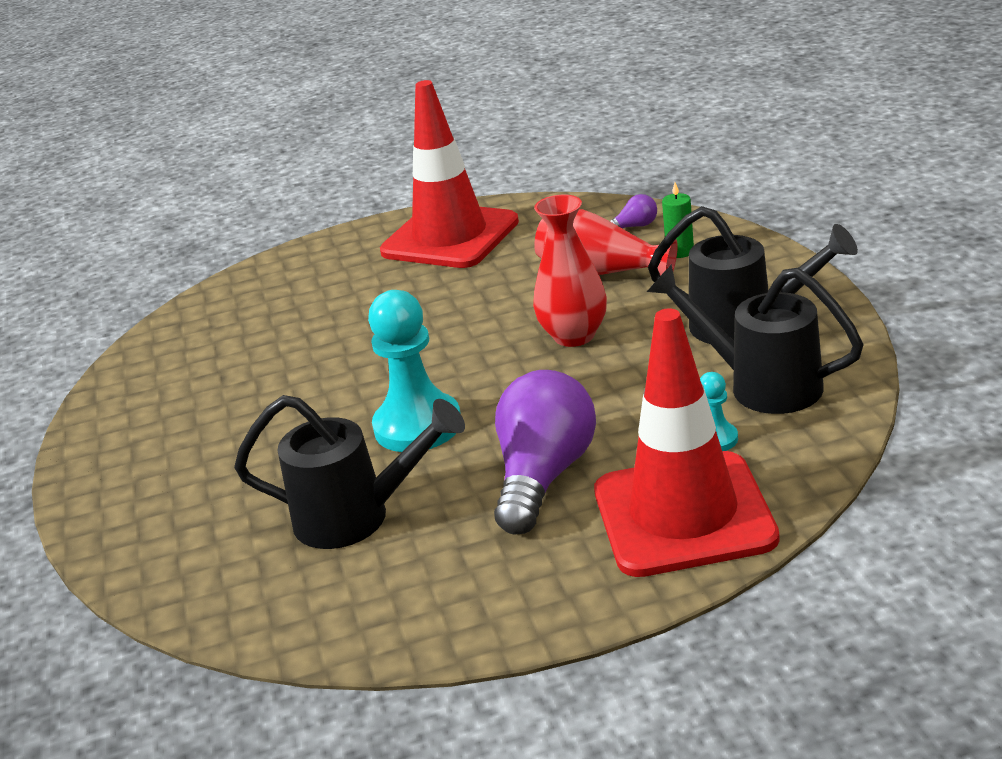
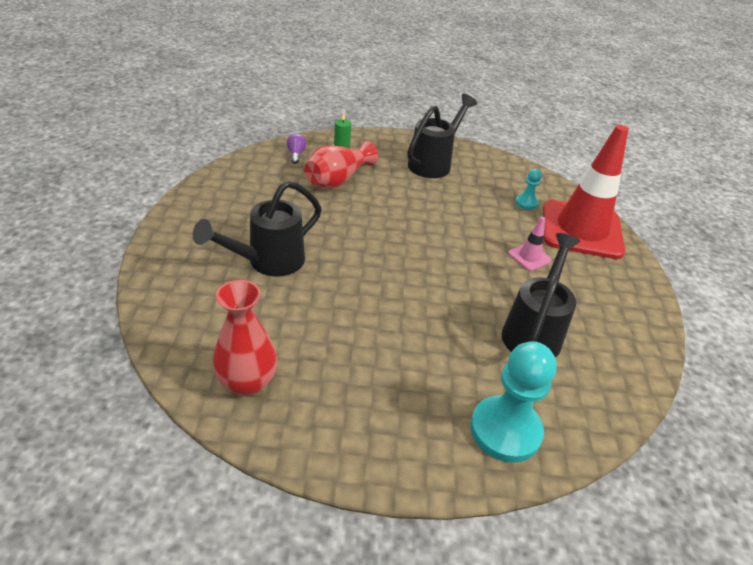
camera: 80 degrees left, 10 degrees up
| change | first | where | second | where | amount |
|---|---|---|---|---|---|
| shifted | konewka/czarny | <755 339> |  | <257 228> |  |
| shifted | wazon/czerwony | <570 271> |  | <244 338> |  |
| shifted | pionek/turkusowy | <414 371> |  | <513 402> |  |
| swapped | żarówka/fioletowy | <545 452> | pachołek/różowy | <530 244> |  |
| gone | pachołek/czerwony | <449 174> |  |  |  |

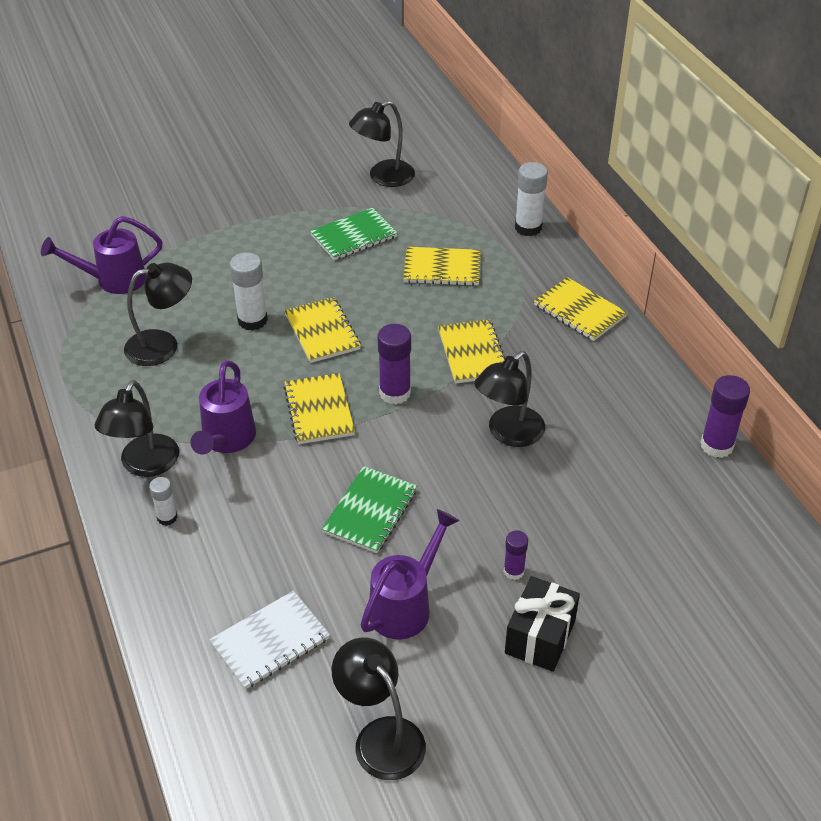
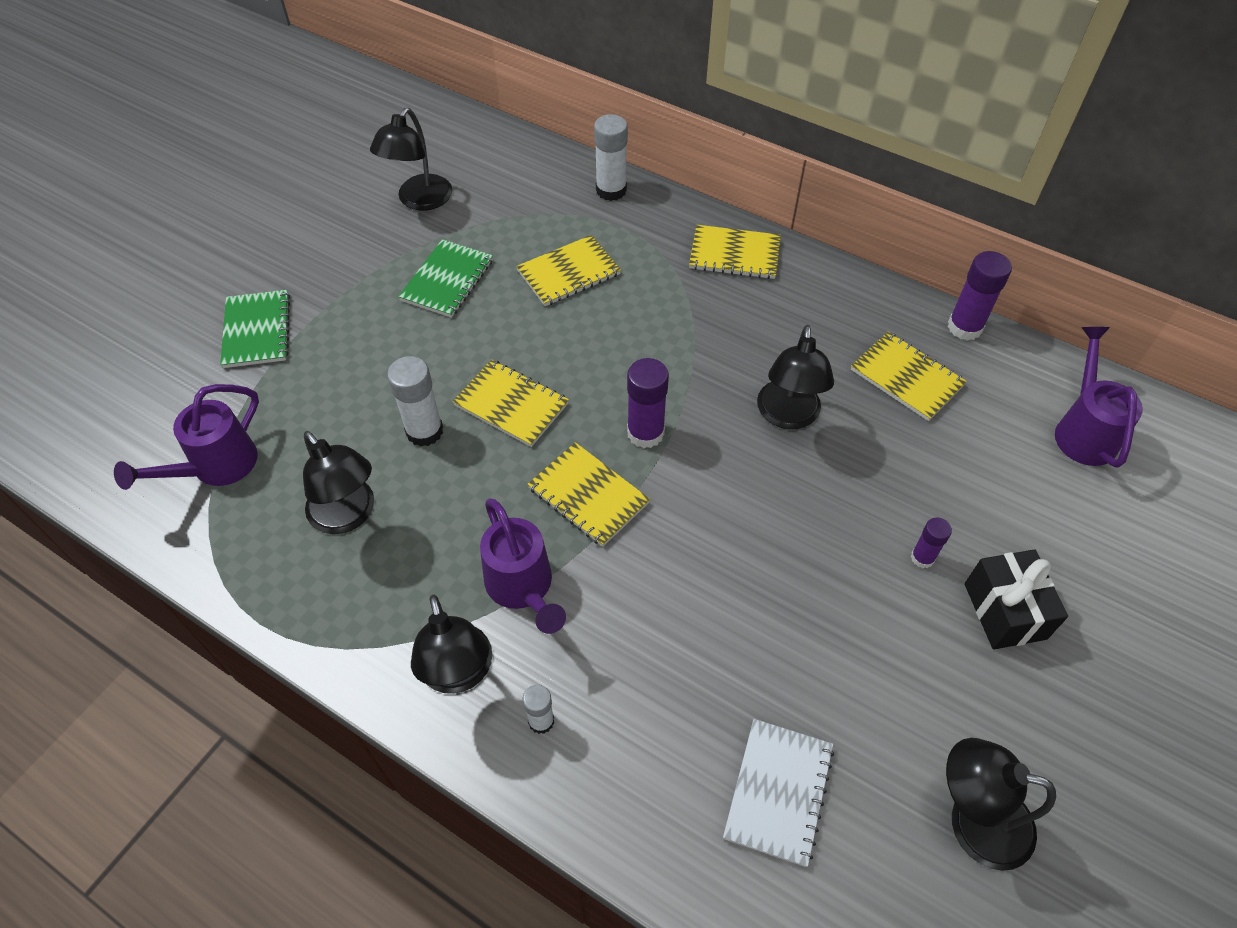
camera: 35 degrees left, 10 degrees up
| change | first | where | second | where | amount |
|---|---|---|---|---|---|
| shifted | zeszyt/zielony | <369 509> |  | <255 329> |  |
| rotated | lampka/czarny | <158 314> |  | <338 482> | 105 degrees clockwise |
| shifted | zeszyt/żółty | <471 351> |  | <909 376> |  |
| shifted | konewka/fioletowy | <409 574> |  | <1099 397> |  |

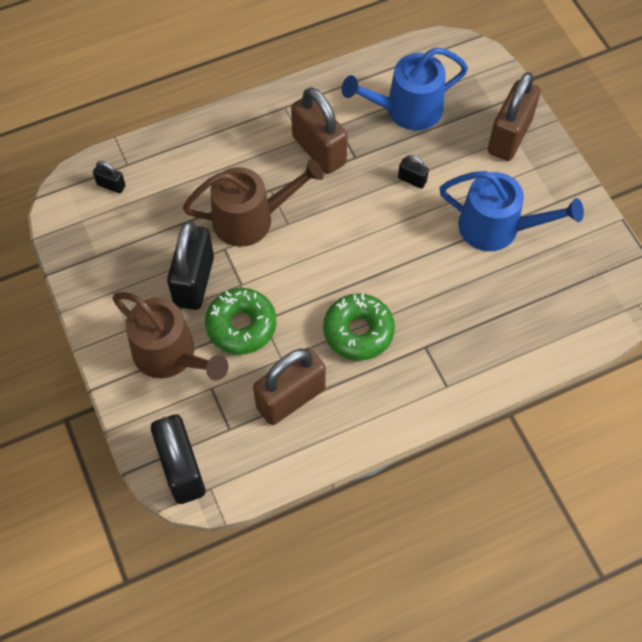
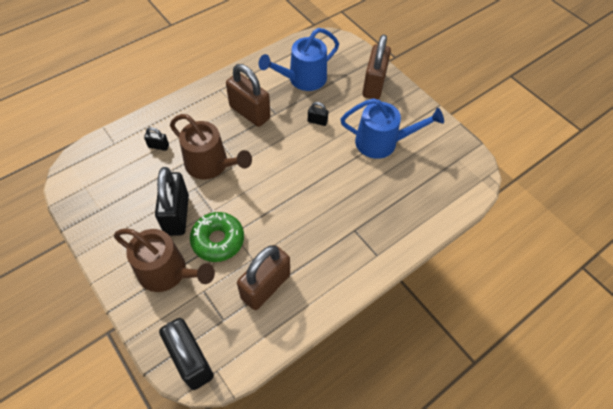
camera: 15 degrees left, 5 degrees down
| change | first | where | second | where | amount |
|---|---|---|---|---|---|
| shifted | kłódka/czarny | <109 177> |  | <156 139> |  |
| rotated | konewka/brązowy | <253 203> |  | <211 146> | 60 degrees clockwise |
| gone | donut/zielony | <359 327> |  |  |  |

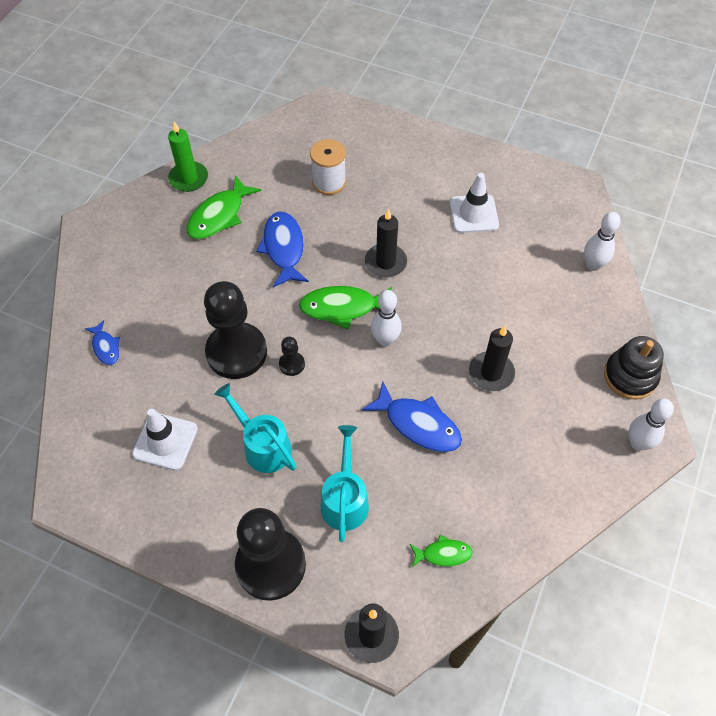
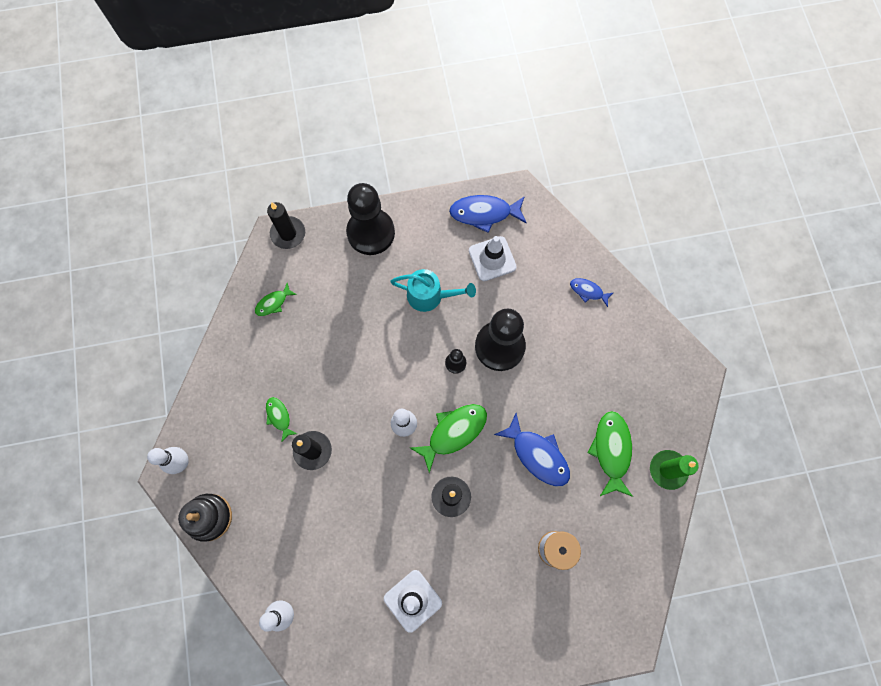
camera: 145 degrees right, 15 degrees up
| change | first | where | second | where | amount |
|---|---|---|---|---|---|
| new |  |  | ryba/zielony | <281 420> |  |
| shifted | ryba/niebieski | <411 416> |  | <488 214> |  |
| gone | konewka/turkusowy | <345 483> |  |  |  |

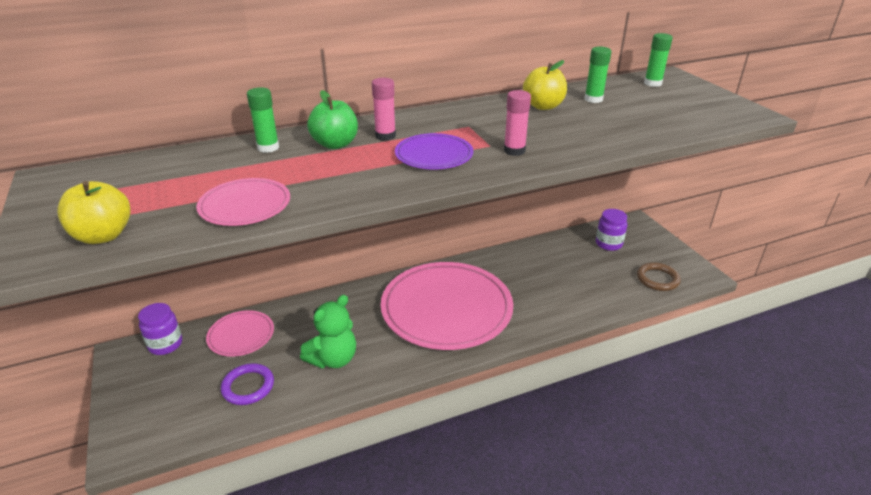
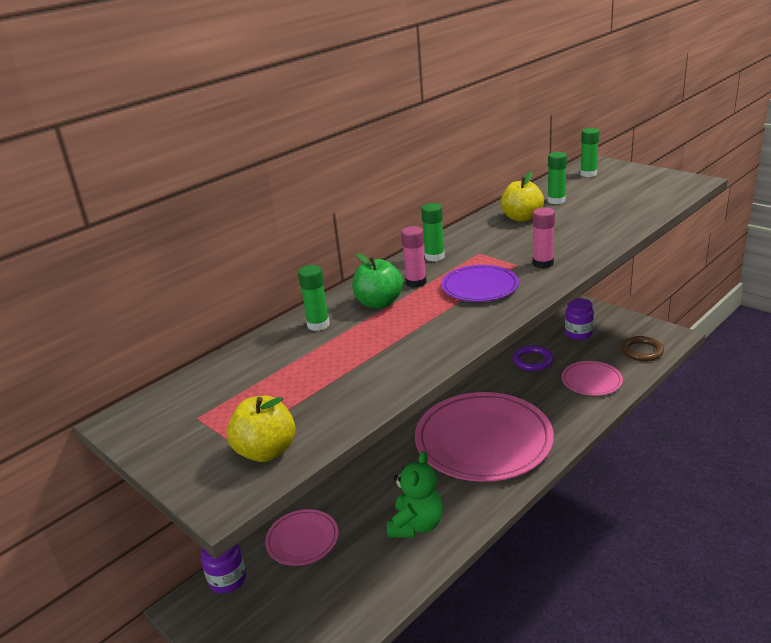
camera: 20 degrees left, 5 degrees down
| change | first | where | second | where | amount |
|---|---|---|---|---|---|
| new |  |  | klej w sztyfcie/zielony | <433 232> |  |
| shifted | pierścień/fioletowy | <247 384> |  | <533 358> |  |
| shifted | talerz/różowy | <243 202> |  | <592 378> |  |

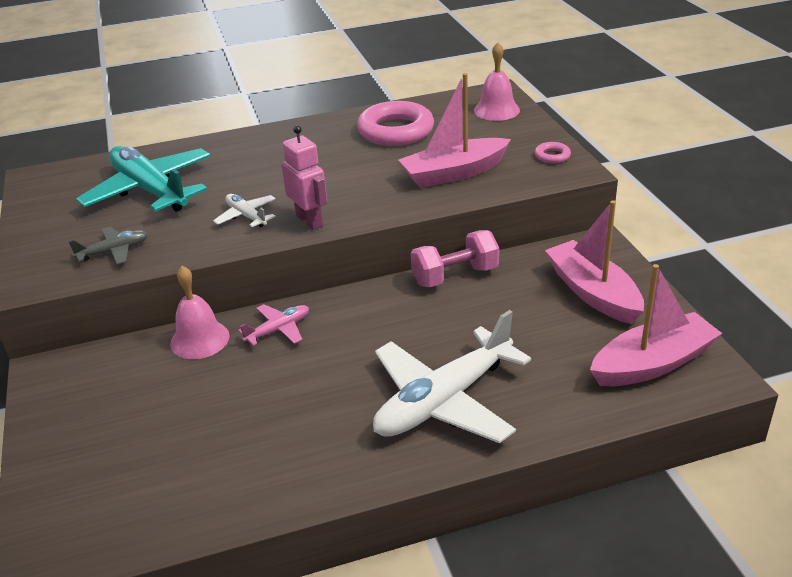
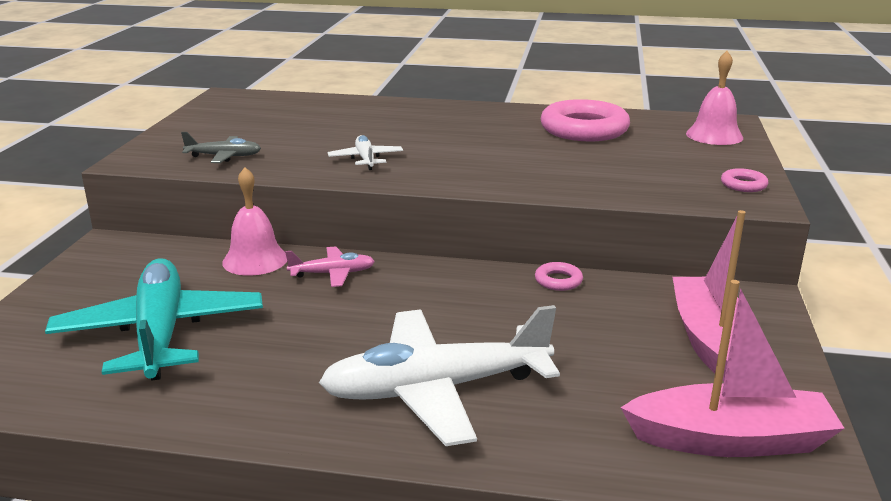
camera: 25 degrees right, 10 degrees down
| change | first | where | second | where | amount |
|---|---|---|---|---|---|
| shifted | samolot/turkusowy | <143 179> |  | <154 319> |  |
| swapped | hantel/różowy | <455 258> | pierścień/różowy | <559 276> |  |
| gone | robot/różowy | <304 178> |  |  |  |
| gone | łódka/różowy | <454 130> |  |  |  |

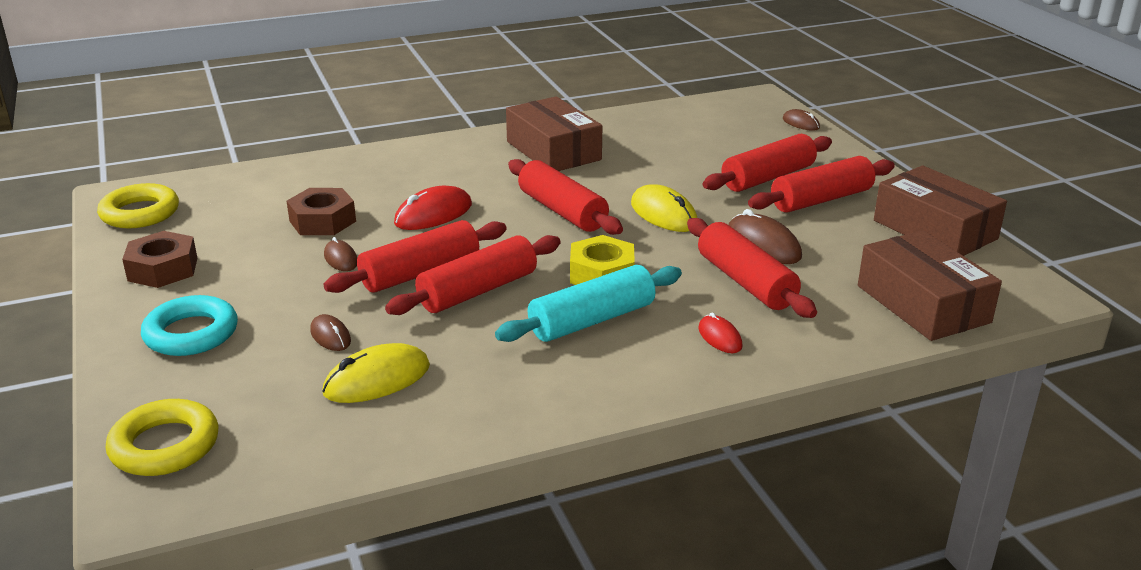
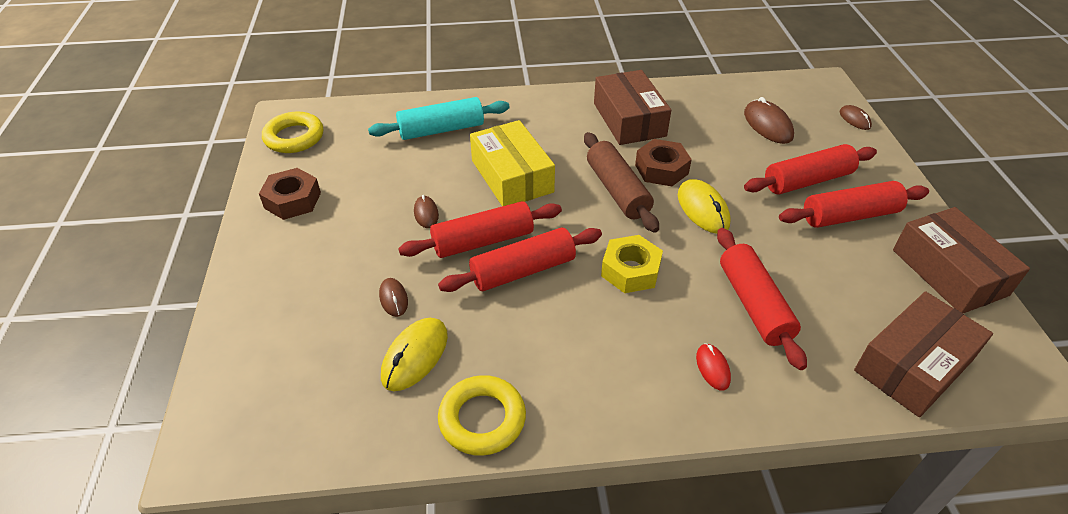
camera: 15 degrees right, 15 degrees up
| change | first | where | second | where | amount |
|---|---|---|---|---|---|
| shifted | wałek do ciasta/turkusowy | <588 303> |  | <439 118> |  |
| rotated | myszka/żółty | <376 373> |  | <414 354> | 45 degrees counterclockwise |
| shifted | pierścień/żółty | <162 437> |  | <482 415> |  |
| swapped | myszka/czerwony | <433 208> | pudełko/żółty | <512 163> |  |
| repainted | wałek do ciasta/czerwony | <565 197> | wałek do ciasta/brązowy | <621 182> |  |
| shifted | nakrętka/brązowy | <321 211> |  | <663 162> |  |
| shifted | myszka/brązowy | <765 236> |  | <769 120> |  |
| rotated | pudełko/brązowy | <930 285> |  | <923 354> | 60 degrees clockwise |
| gone | pierścień/turkusowy | <189 325> |  |  |  |

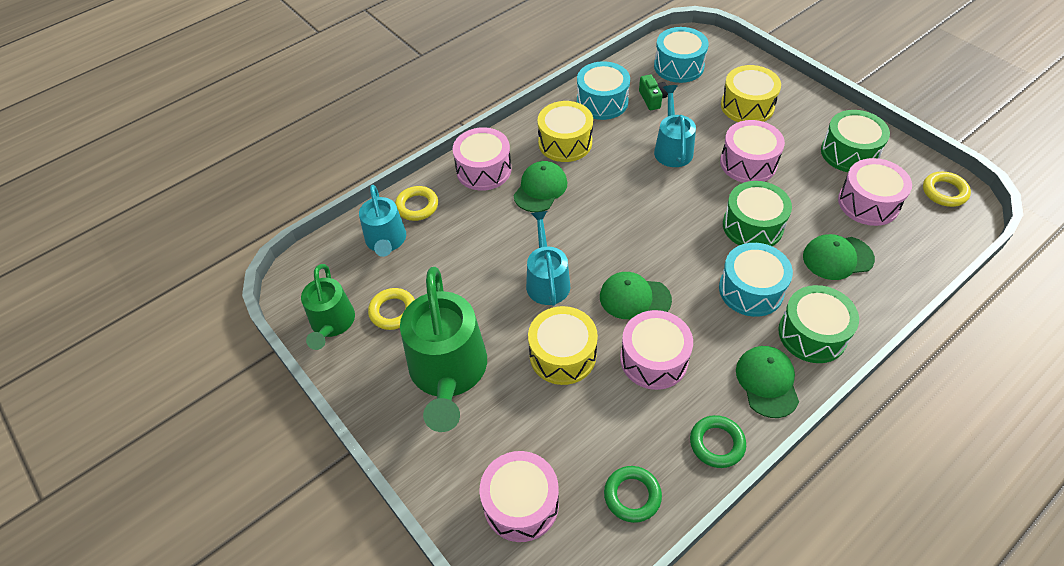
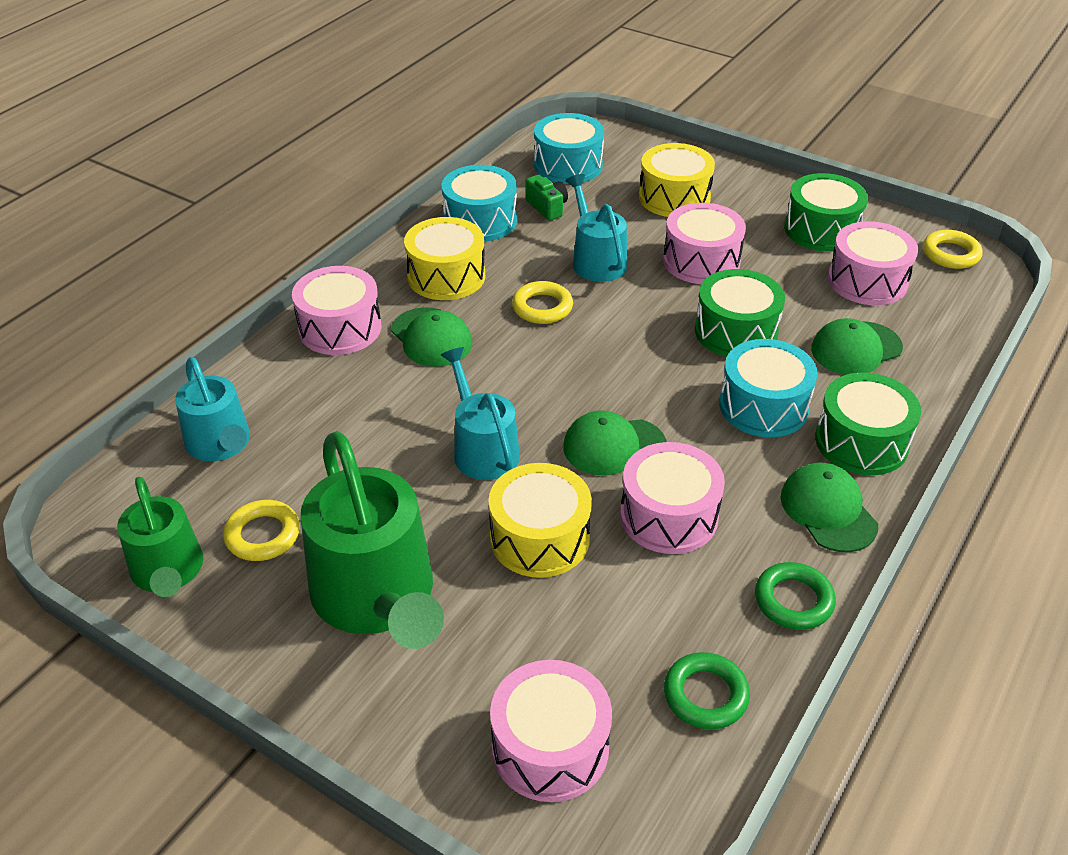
camera: 20 degrees left, 10 degrees down
| change | first | where | second | where | amount |
|---|---|---|---|---|---|
| rotated | czapka/zielony | <540 186> |  | <431 337> | 135 degrees clockwise |
| shifted | pierścień/żółty | <416 203> |  | <542 302> |  |

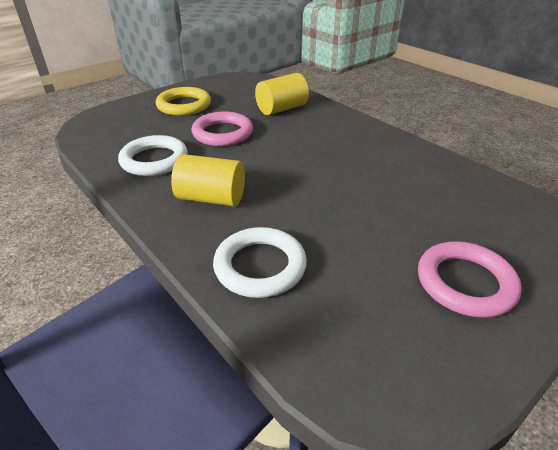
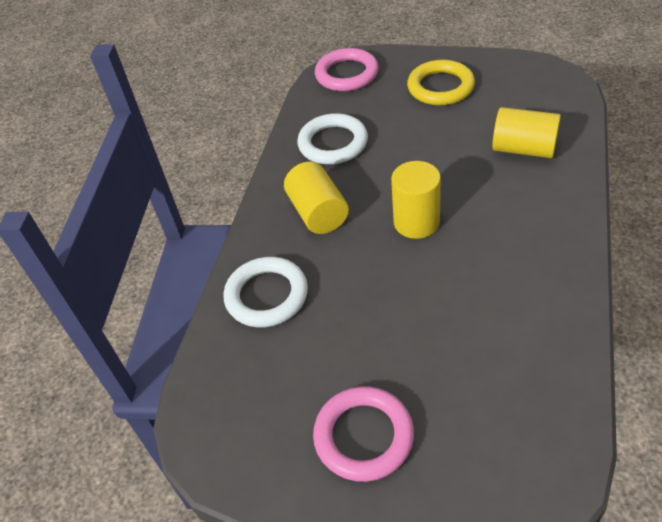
camera: 60 degrees right, 10 degrees up
| change | first | where | second | where | amount |
|---|---|---|---|---|---|
| shifted | pierścień/różowy | <222 128> |  | <347 69> |  |
| new |  |  | walec/żółty | <416 200> |  |

